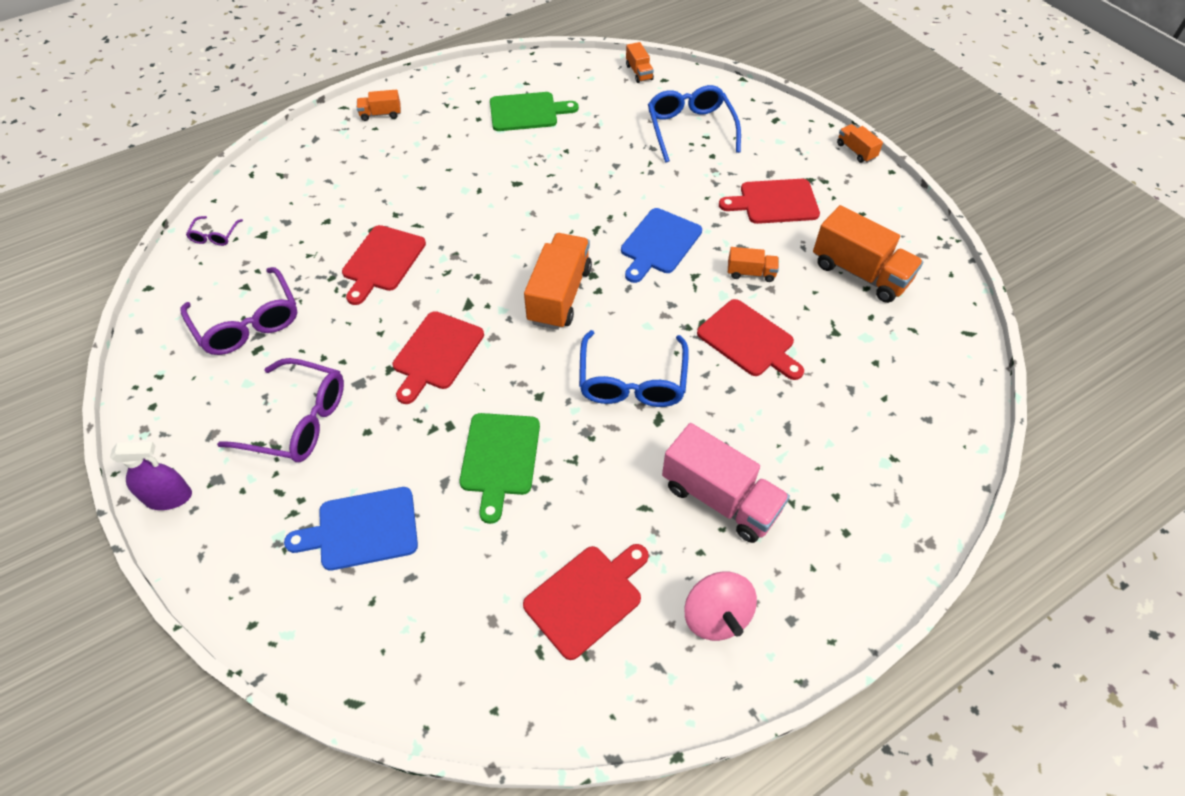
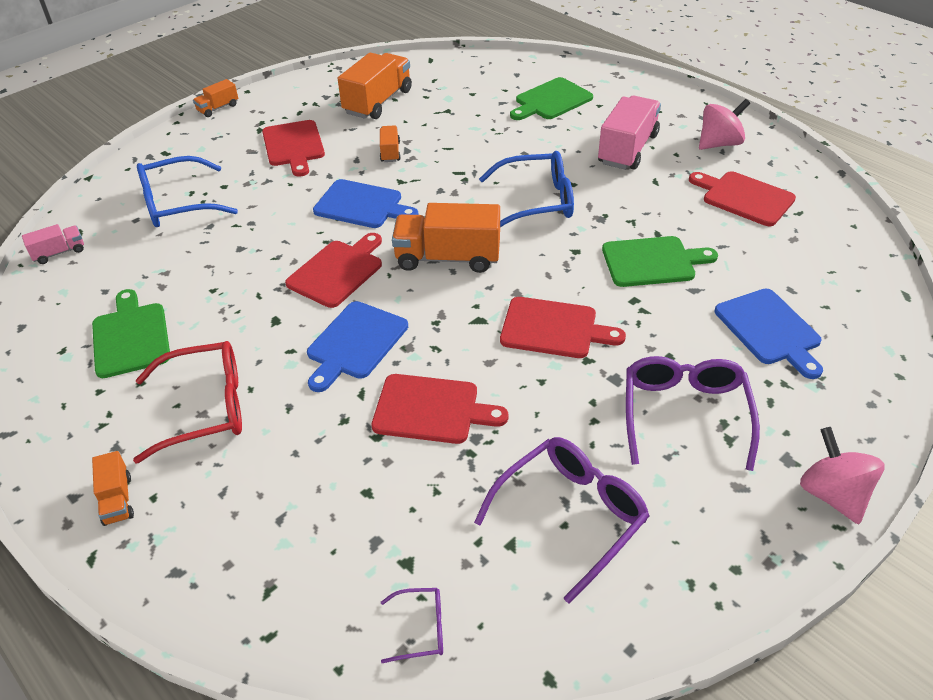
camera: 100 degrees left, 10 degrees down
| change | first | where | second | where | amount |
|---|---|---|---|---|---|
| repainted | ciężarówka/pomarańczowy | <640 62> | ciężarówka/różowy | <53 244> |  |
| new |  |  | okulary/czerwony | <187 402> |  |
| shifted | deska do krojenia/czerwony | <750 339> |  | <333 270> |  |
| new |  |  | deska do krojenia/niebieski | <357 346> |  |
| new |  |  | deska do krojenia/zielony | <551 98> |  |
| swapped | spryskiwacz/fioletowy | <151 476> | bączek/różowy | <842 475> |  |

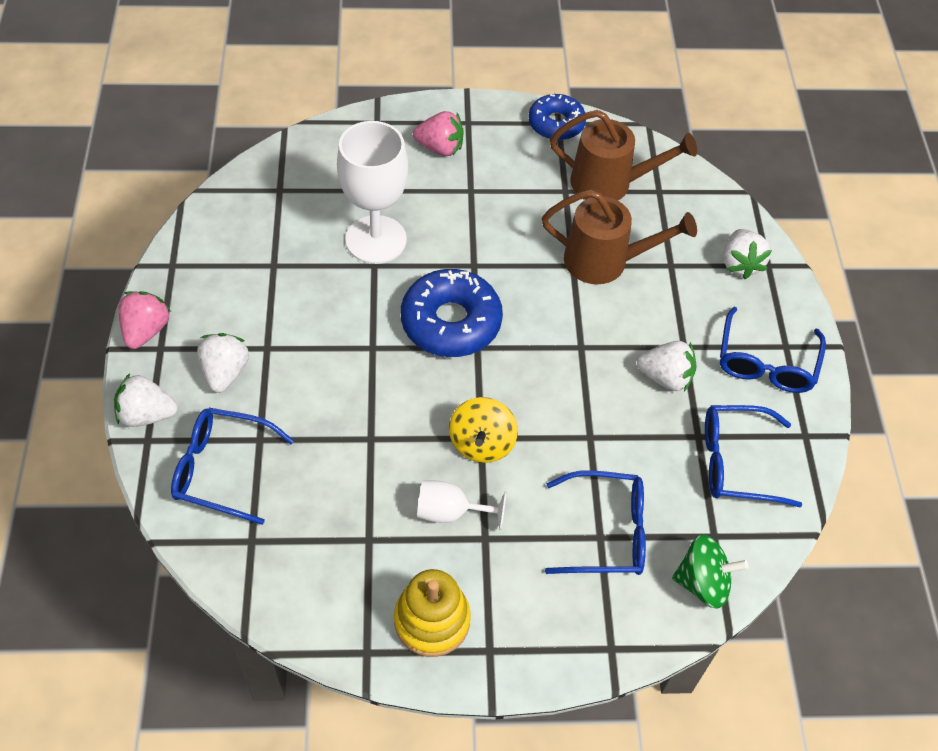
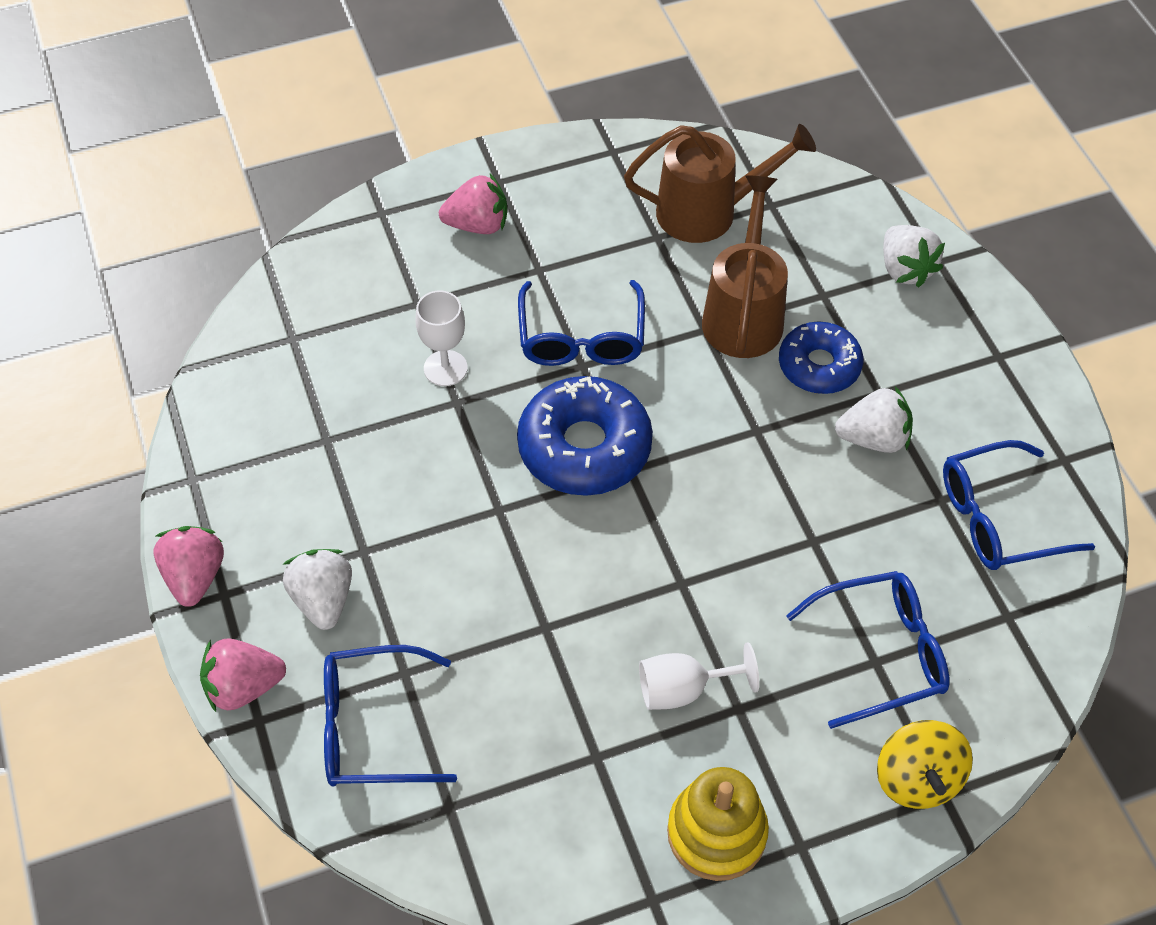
camera: 15 degrees left, 0 degrees up
| change | first | where | second | where | amount |
|---|---|---|---|---|---|
| repainted | truskawka/biały | <146 400> | truskawka/różowy | <243 675> |  |
| scaled | kielich/biały | <372 192> |  | <442 338> | x0.54 |
| shifted | okulary/niebieski | <773 350> |  | <581 323> |  |
| rotated | konewka/brązowy | <619 237> |  | <745 266> | 75 degrees counterclockwise |
| shifted | donut/niebieski | <557 117> |  | <821 357> |  |
| shifted | bączek/żółty | <483 430> |  | <925 764> |  |
| gone | bączek/zielony | <710 571> |  |  |  |

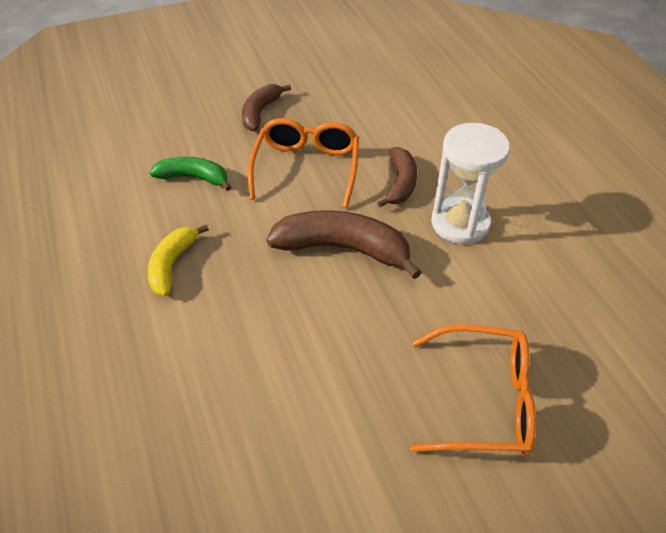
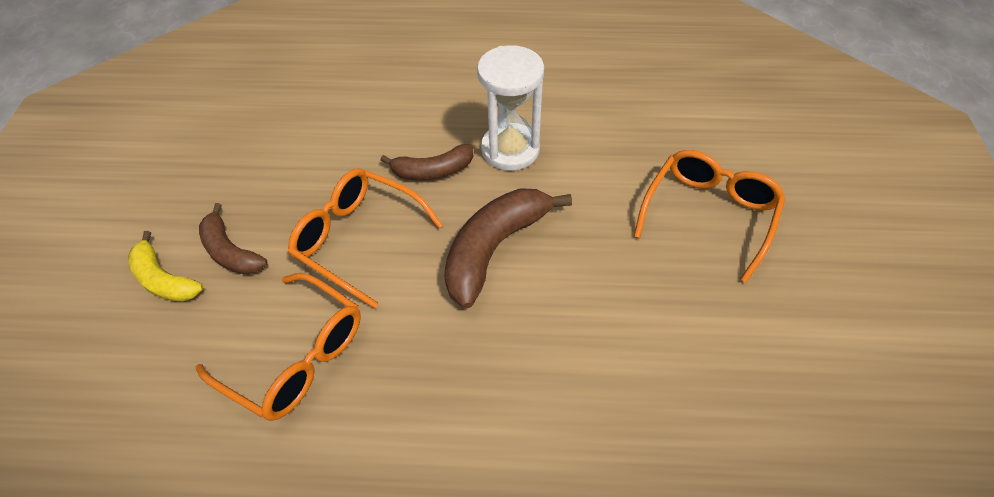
camera: 65 degrees left, 5 degrees up
| change | first | where | second | where | amount |
|---|---|---|---|---|---|
| shifted | banan/żółty | <178 260> |  | <165 266> |  |
| swapped | banan/zielony | <190 174> | okulary/pomarańczowy | <278 347> |  |
| rotated | banan/brązowy | <397 177> |  | <427 162> | 135 degrees clockwise |

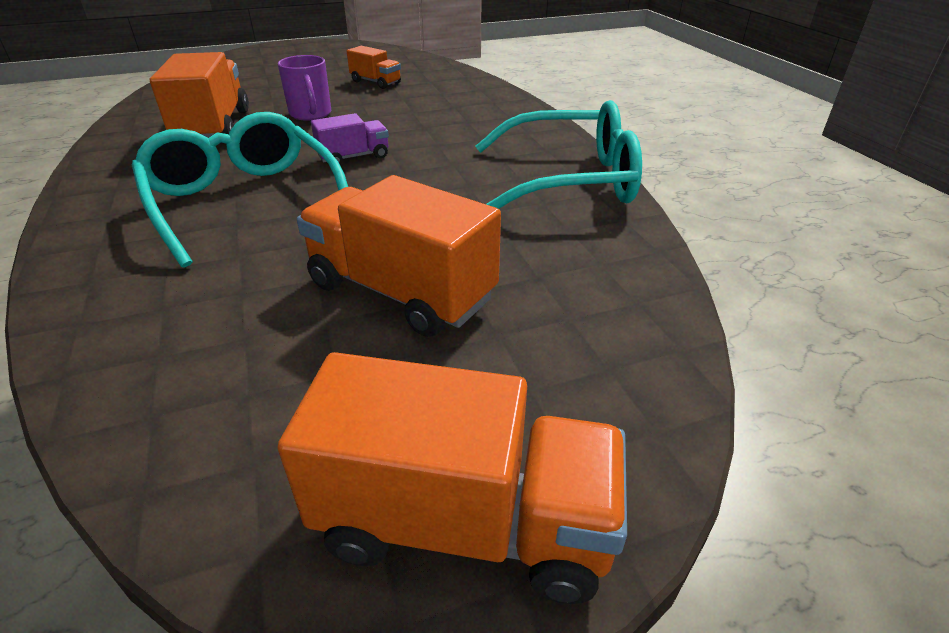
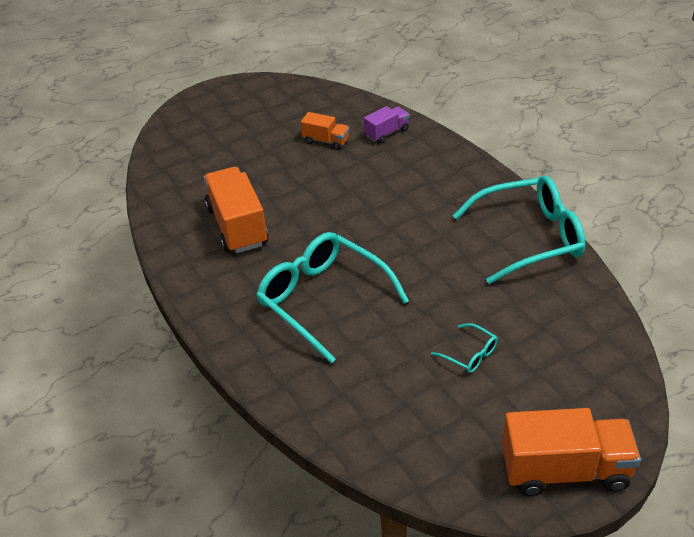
camera: 10 degrees left, 5 degrees up
| change | first | where | second | where | amount |
|---|---|---|---|---|---|
| shifted | ciężarówka/fioletowy | <350 139> |  | <386 124> |  |
| swapped | ciężarówka/pomarańczowy | <399 256> | okulary/turkusowy | <464 348> |  |
| gone | kubek/fioletowy | <304 88> |  |  |  |

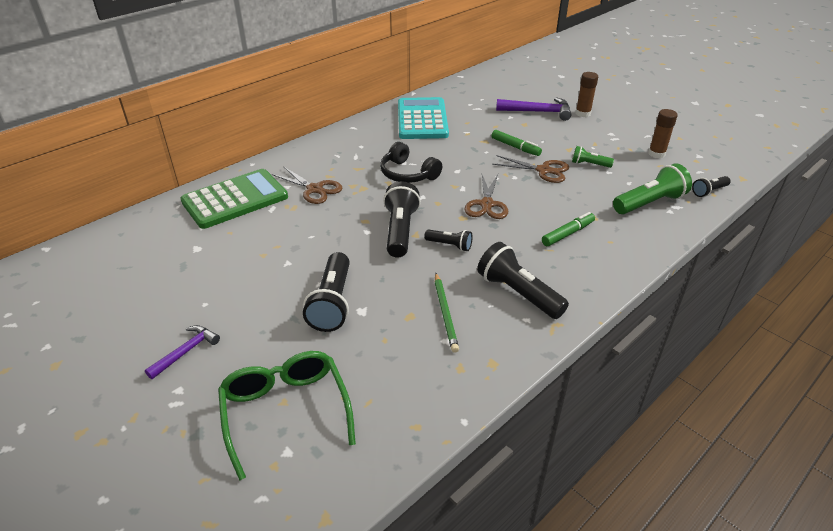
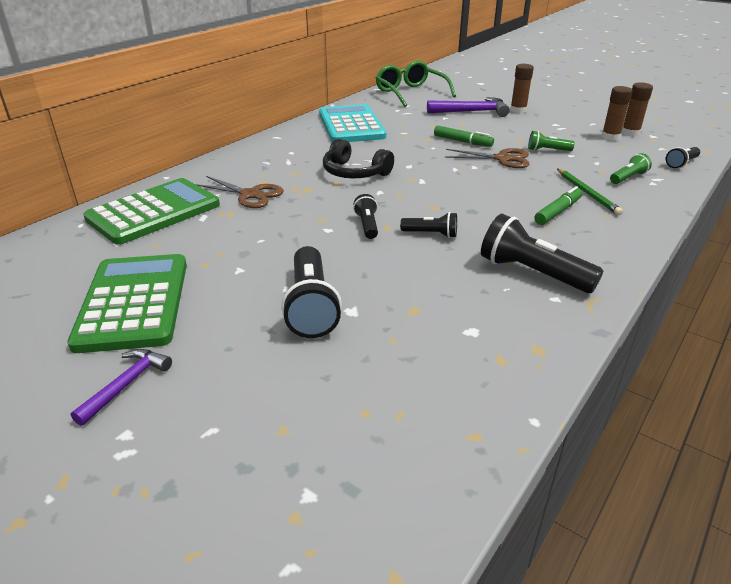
camera: 10 degrees left, 5 degrees down
| change | first | where | second | where | amount |
|---|---|---|---|---|---|
| new |  |  | kalkulator/zielony | <127 303> |  |
| scaled | latarka/czarny | <402 219> |  | <365 216> | x0.55 |
| shifted | okulary/zielony | <287 416> |  | <416 84> |  |
| shifted | ołówek/zielony | <447 313> |  | <590 192> |  |
| scaled | latarka/zielony | <652 188> |  | <631 168> | x0.55 |
| new |  |  | klej w sztyfcie/brązowy | <637 109> |  |
| gone | nożyczki/brązowy | <486 196> |  |  |  |

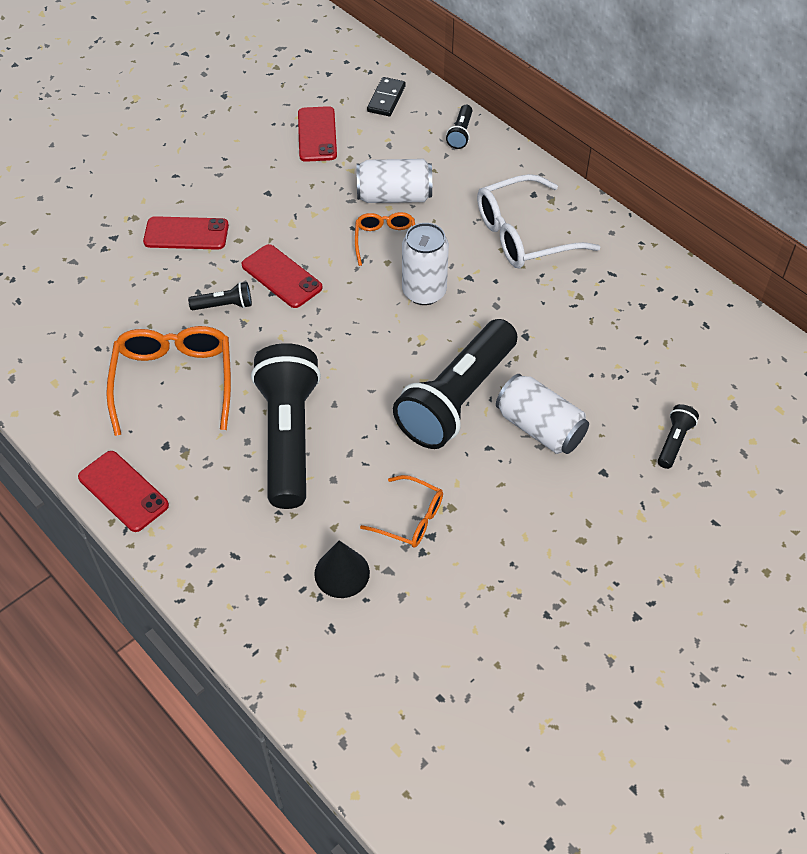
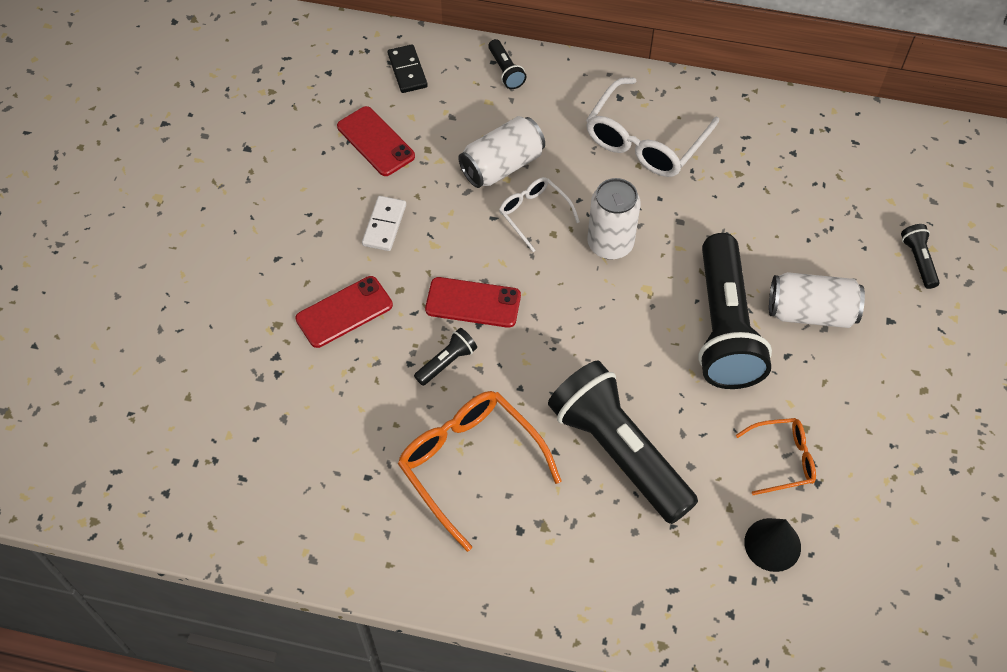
camera: 35 degrees left, 5 degrees up
| change | first | where | second | where | amount |
|---|---|---|---|---|---|
| new |  |  | kostka domina/biały | <384 223> |  |
| repainted | okulary/pomarańczowy | <385 239> | okulary/biały | <539 214> |  |
| gone | telefon/czerwony | <123 491> |  |  |  |

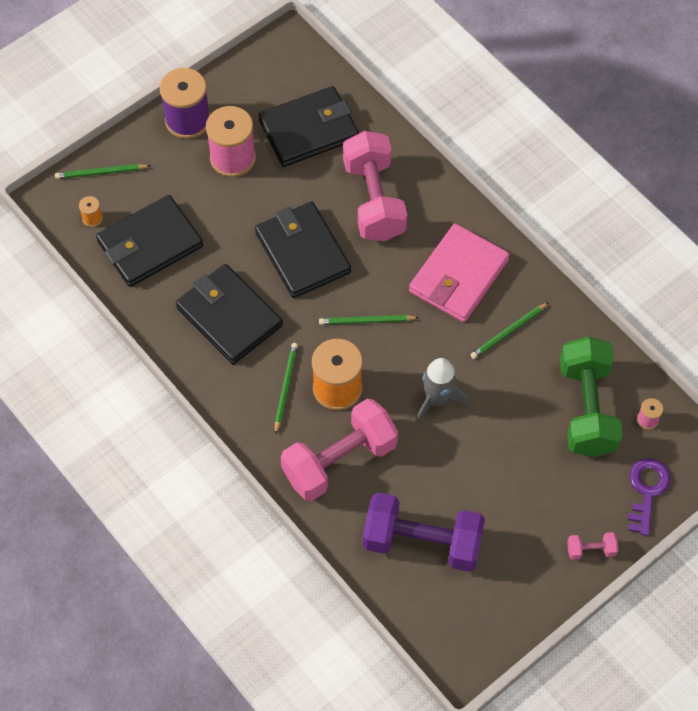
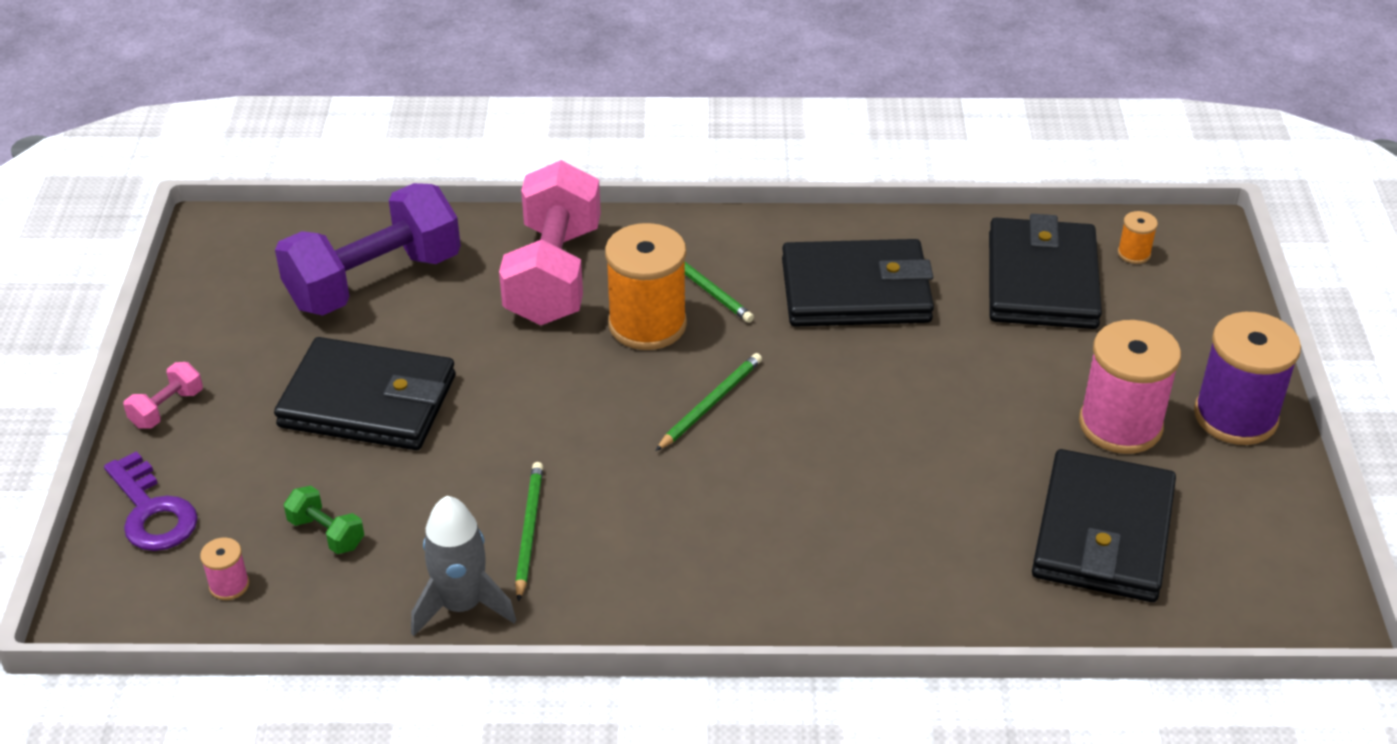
camera: 130 degrees right, 20 degrees down
| change | first | where | second | where | amount |
|---|---|---|---|---|---|
| shifted | portfel/czarny | <303 250> |  | <364 393> |  |
| scaled | hantel/zielony | <591 397> |  | <324 519> | x0.41 |
| shifted | rakieta/szary | <442 390> |  | <463 566> |  |
| gone | ołówek/zielony | <102 171> |  |  |  |
| gone | hantel/różowy | <375 186> |  |  |  |
| gone | portfel/różowy | <459 273> |  |  |  |

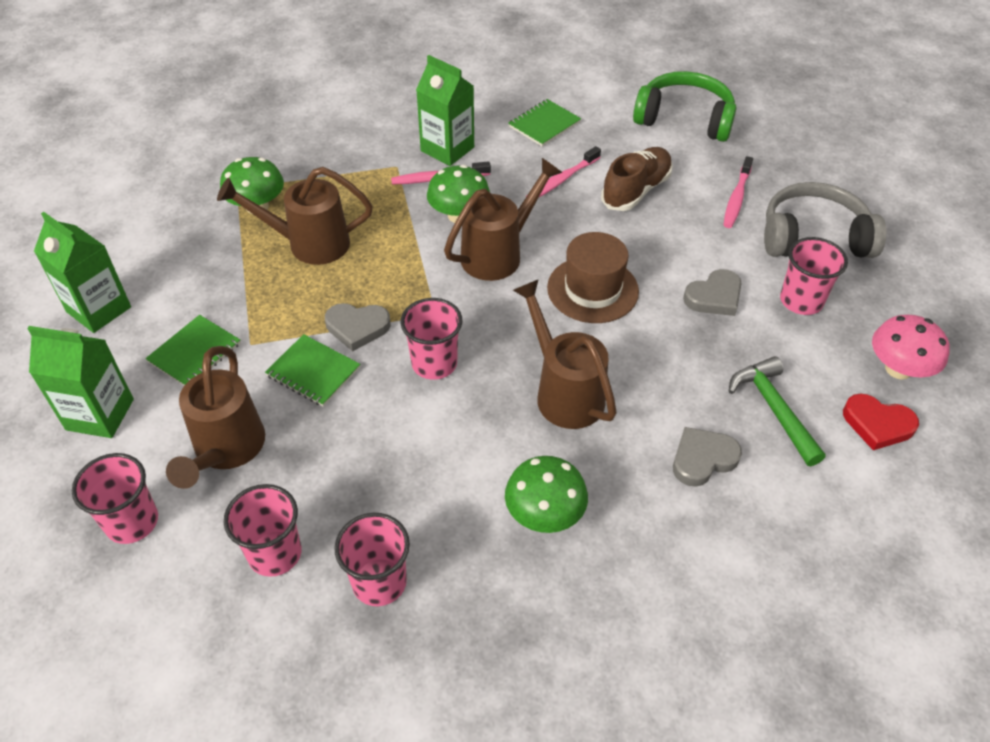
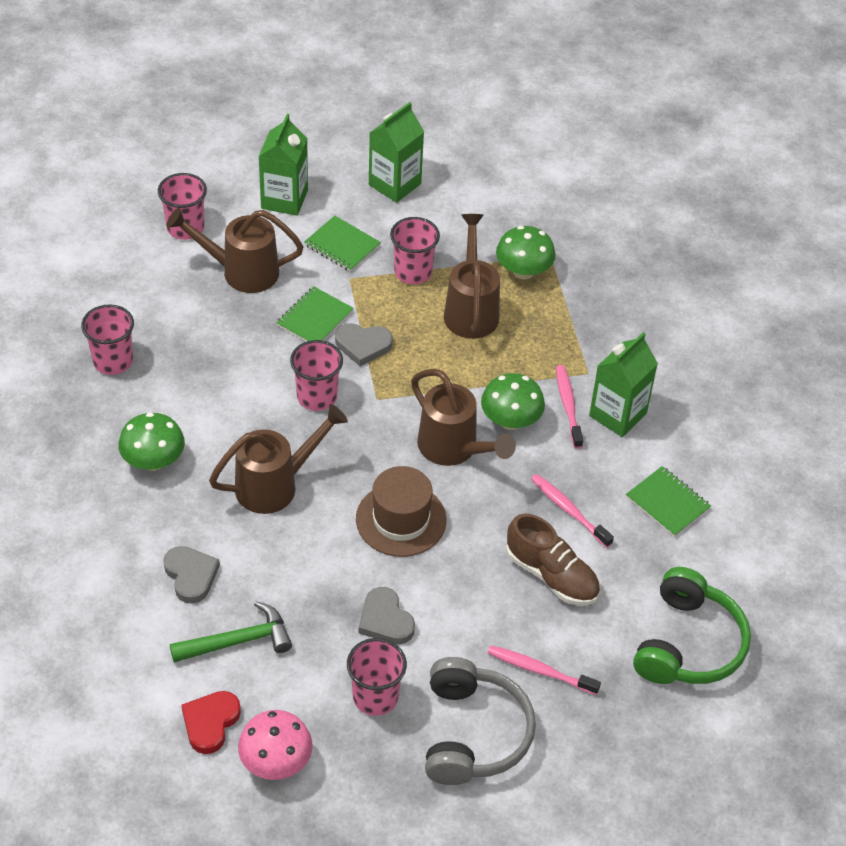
camera: 90 degrees right, 0 degrees up
| change | first | where | second | where | amount |
|---|---|---|---|---|---|
| rotated | serce/szary | <358 327> |  | <364 344> | 90 degrees counterclockwise |
| shifted | szklanka/różowy | <263 530> |  | <415 250> |  |

